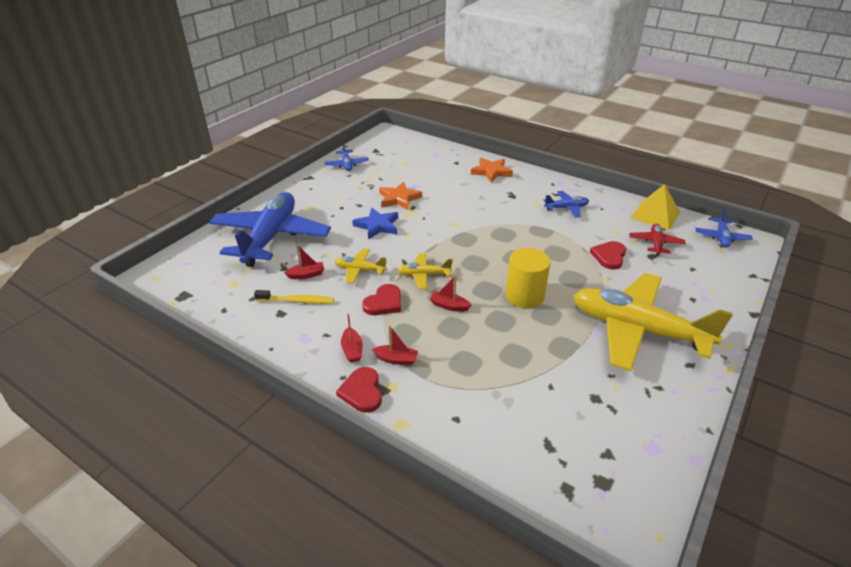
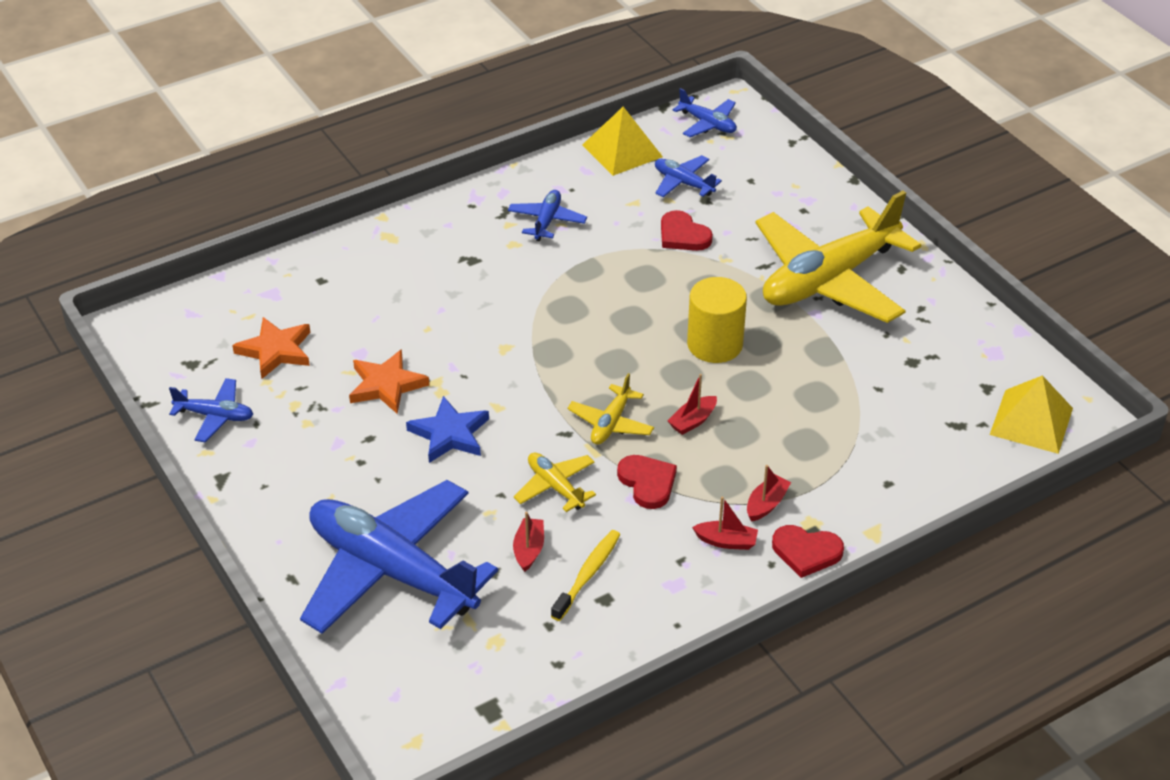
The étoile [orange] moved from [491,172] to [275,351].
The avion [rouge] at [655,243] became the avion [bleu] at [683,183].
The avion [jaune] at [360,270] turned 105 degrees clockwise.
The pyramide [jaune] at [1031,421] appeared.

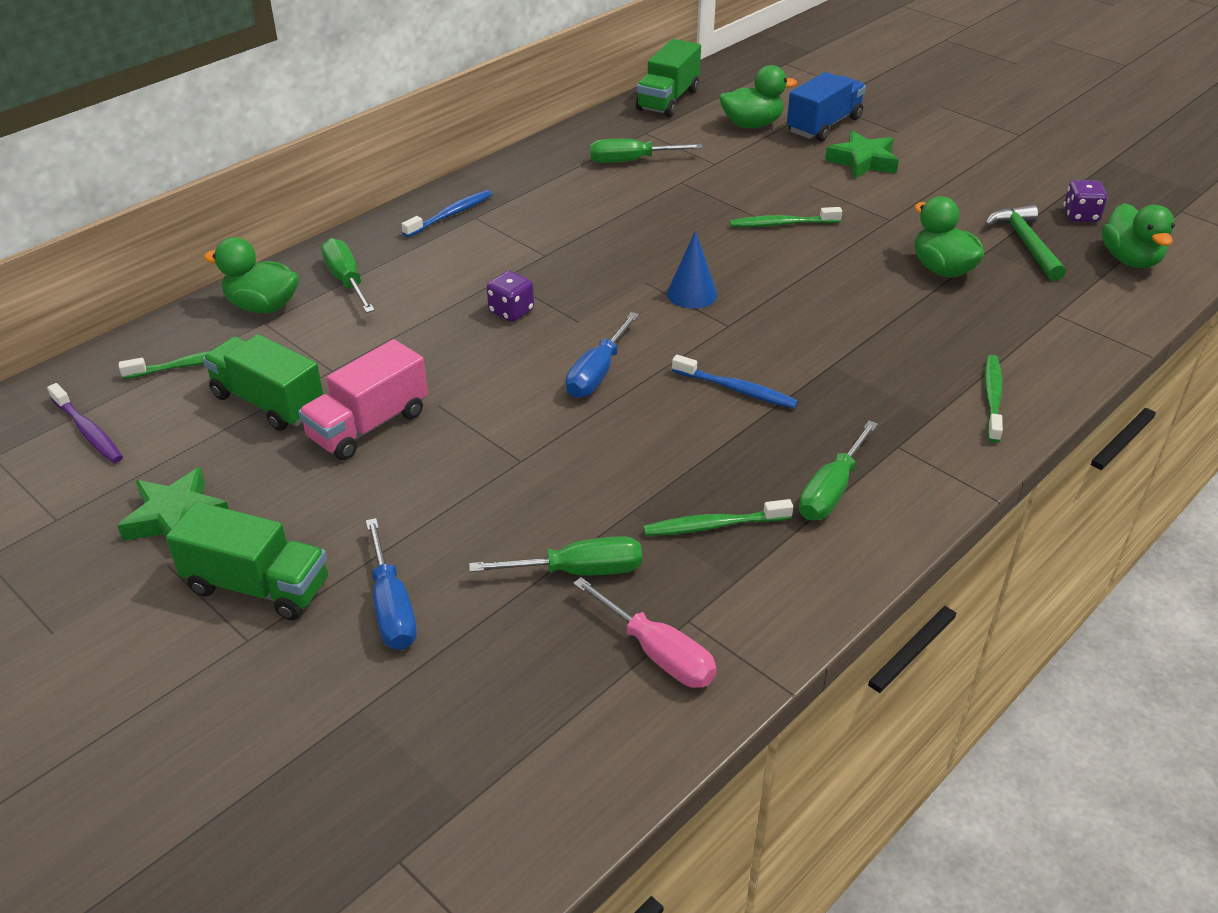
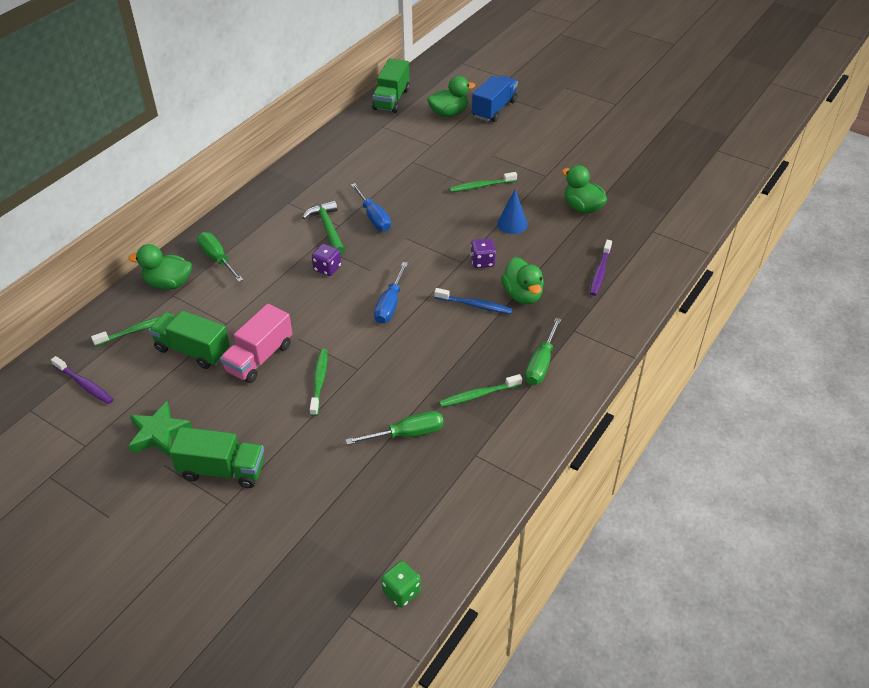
The étoile [vert] at [862,161] disappeared.
The tournevis [vert] at [631,161] disappeared.
The dé [violet] moved from [1080,215] to [482,262].
The brosse à dents [bleu] at [450,215] disappeared.
The canard [vert] moved from [1130,260] to [522,295].
The marteau [vert] moved from [1026,244] to [328,229].
The cône [bleu] moved from [692,294] to [512,224].
The brosse à dents [vert] moved from [992,398] to [319,381].
The tournevis [bleu] moved from [391,607] to [373,217].
The tournevis [rose] at [657,653] disappeared.
The brosse à dents [violet] at [600,272] appeared.
The dé [vert] at [401,592] appeared.

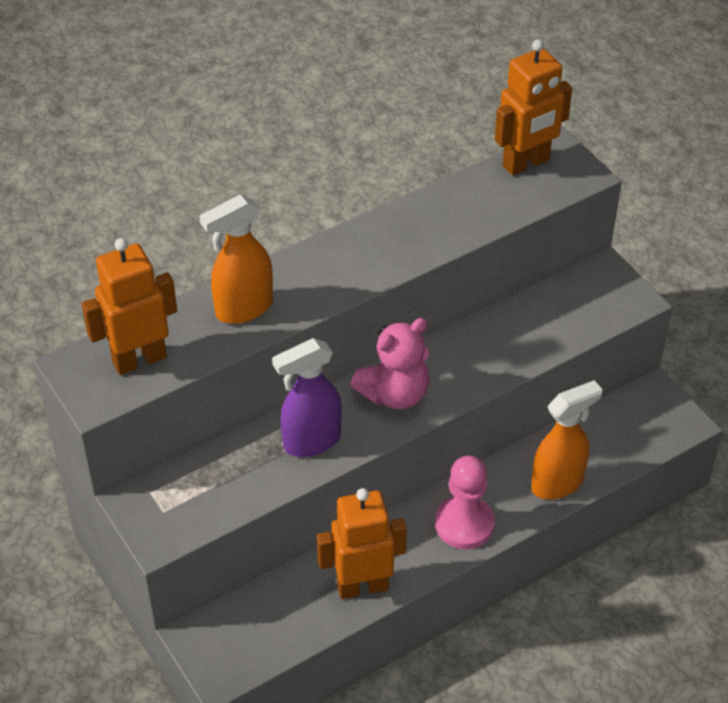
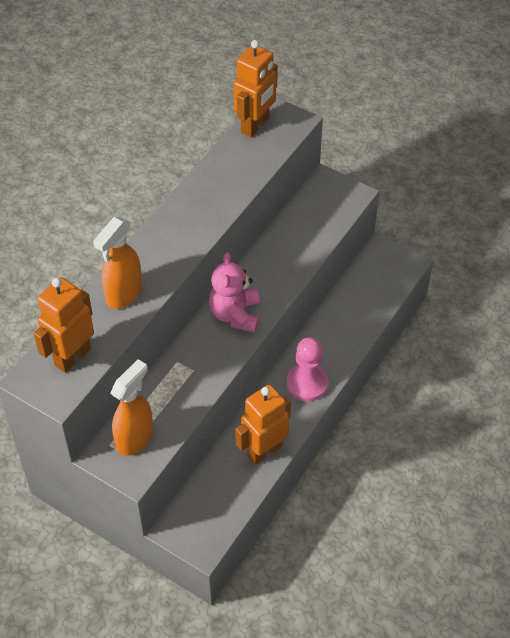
The ours en peluche [rose] at [394,394] turned 150 degrees clockwise.
The vaporisateur [violet] at [311,441] disappeared.
The vaporisateur [orange] moved from [558,483] to [135,438].

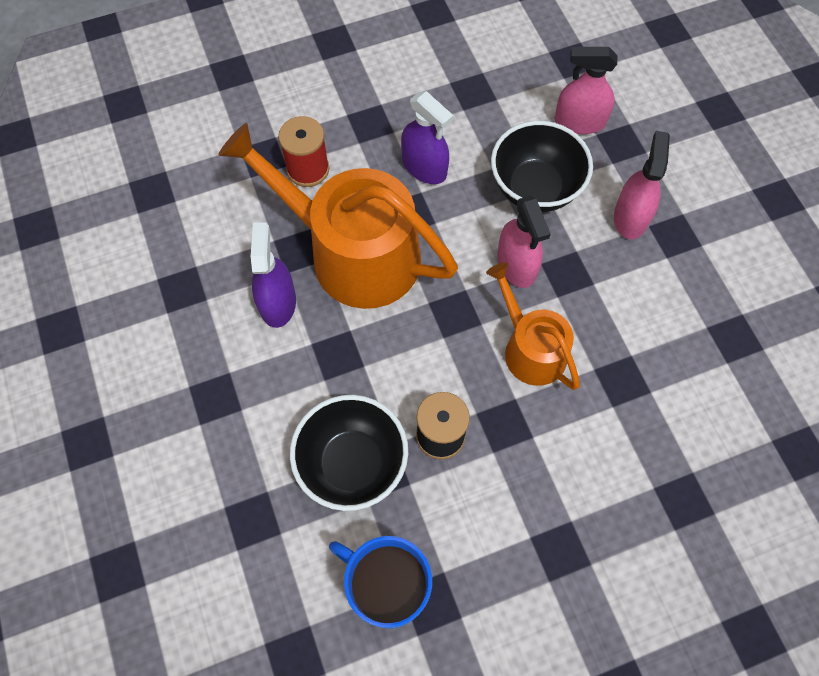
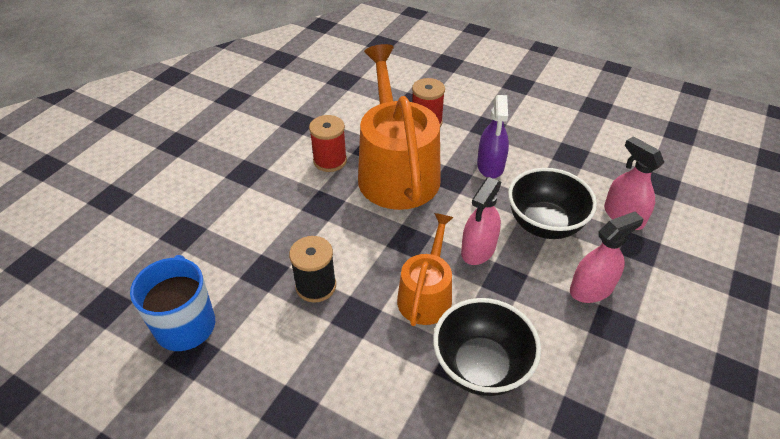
The vaporisateur [violet] at [277,302] was replaced by the bobine [rouge] at [330,161].
The bol [noir] moved from [352,464] to [481,366].

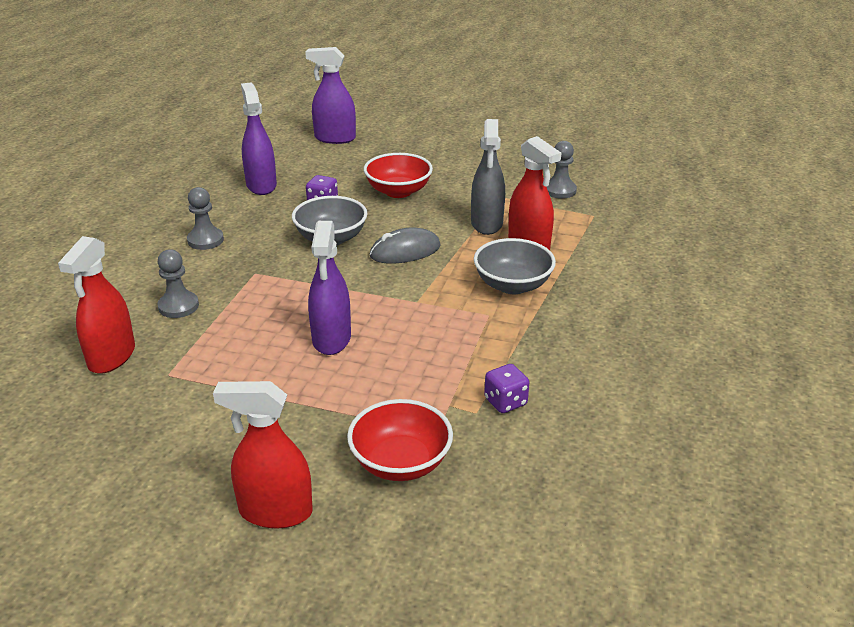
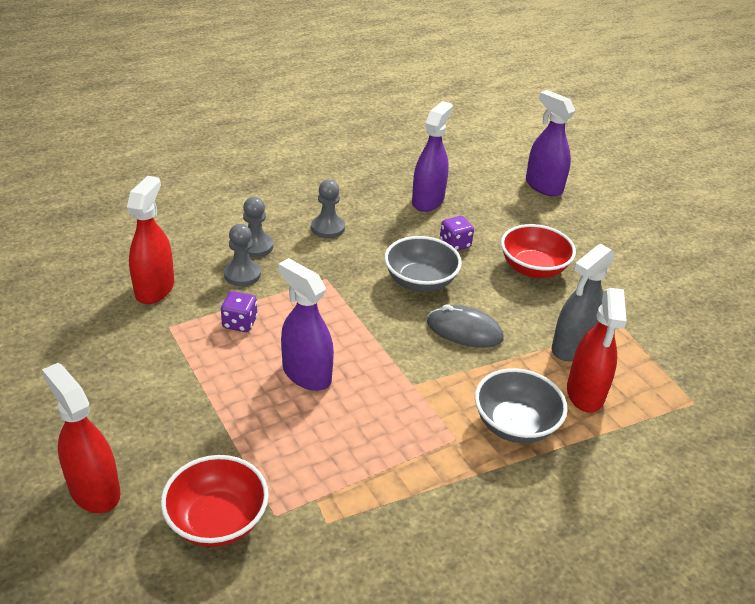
The pion [gris] moved from [560,190] to [255,246].
The vaporisateur [violet] at [331,339] turned 90 degrees clockwise.
The vaporisateur [rouge] at [111,357] turned 135 degrees clockwise.
The dé [violet] moved from [505,402] to [240,323].

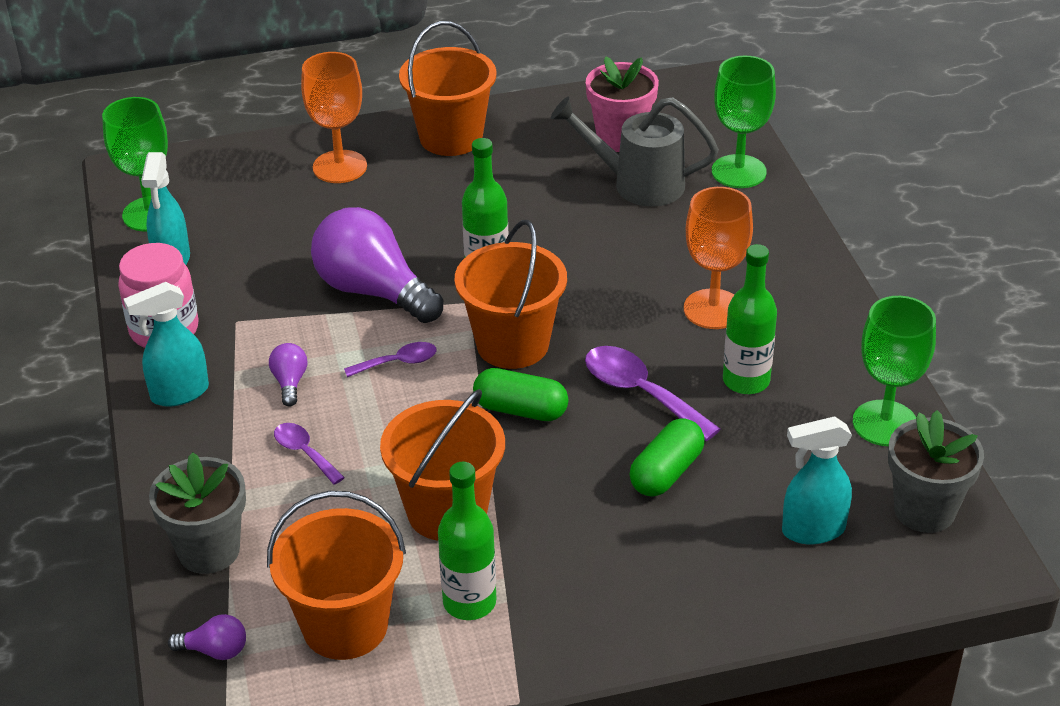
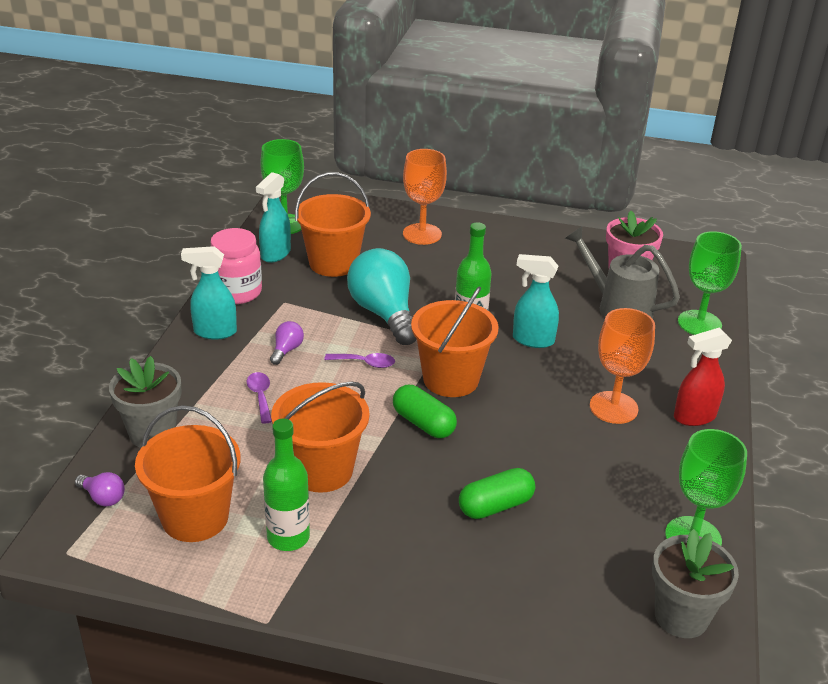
The seau [orange] moved from [451,137] to [333,263].
The ampoule [violet] at [373,291] became the ampoule [turquoise] at [384,314].
The bouteille [vert] at [746,381] disappeared.
The cuillère [violet] at [640,393] disappeared.
The vaporisateur [turquoise] moved from [812,530] to [532,340].
The vaporisateur [rouge] at [694,417] appeared.

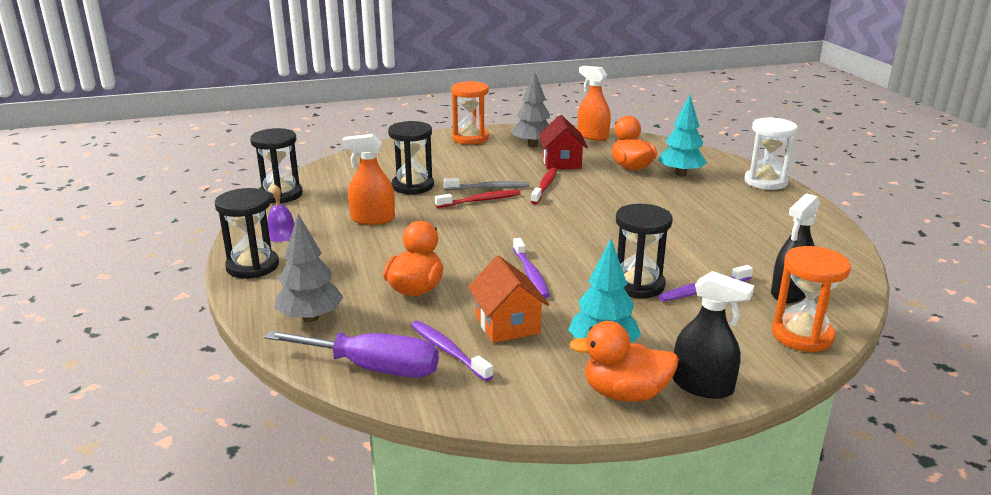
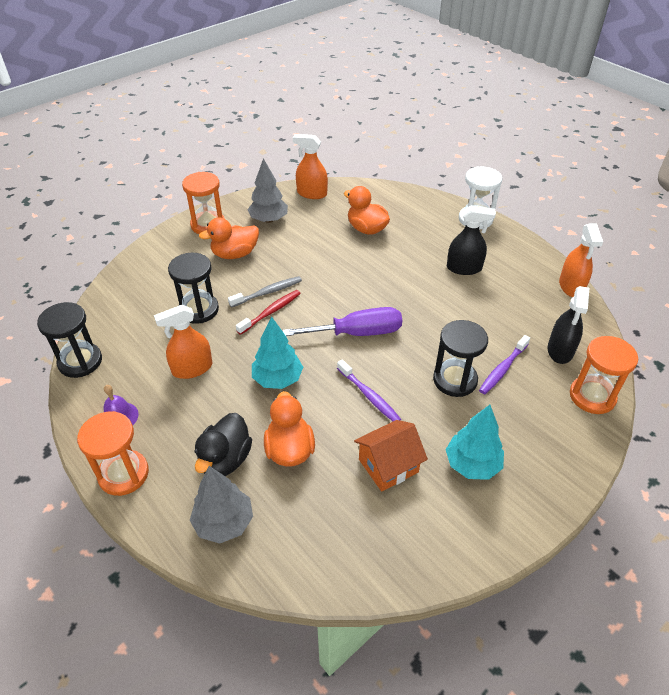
The arbre [turquoise] moved from [681,174] to [278,379].
The maison [rouge] at [561,162] disappeared.
The brosse à dents [rouge] at [545,186] disappeared.
The sablier [noir] at [252,266] became the sablier [orange] at [123,474].
The maison [orange] at [507,324] turned 75 degrees counterclockwise.
The vaporisateur [noir] moved from [702,386] to [464,268].
The brosse à dents [violet] at [448,351] disappeared.
The canard [orange] moved from [625,393] to [235,254].
The tournevis [violet] moved from [373,368] to [357,333].
The vaporisateur [orange] at [571,286] appeared.
The canard [noir] at [225,460] appeared.

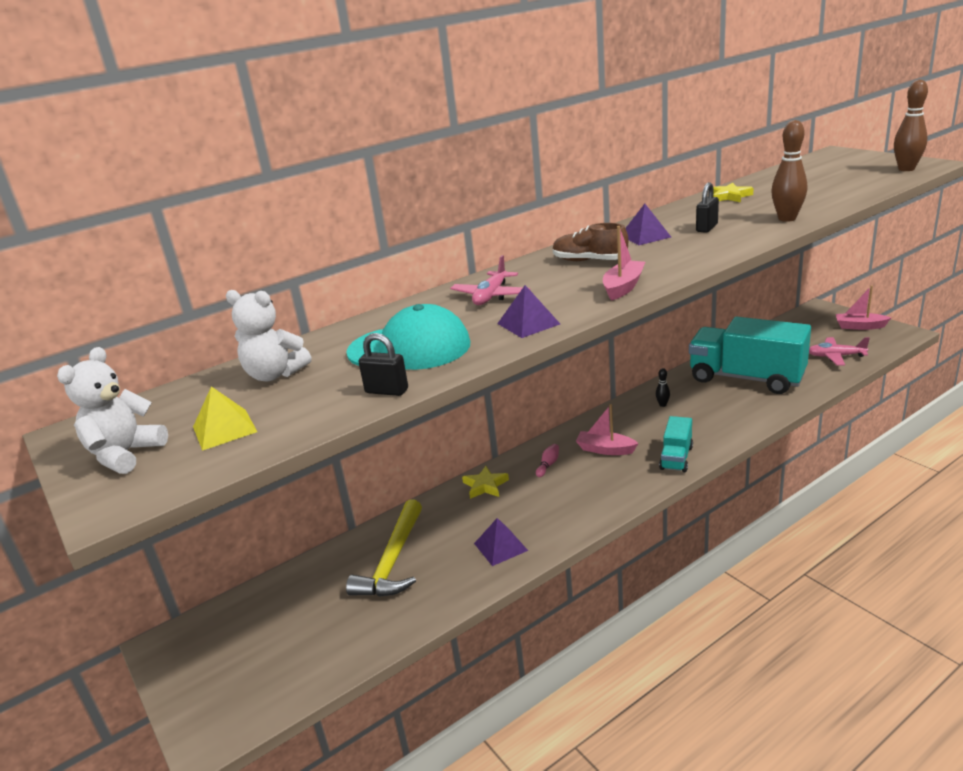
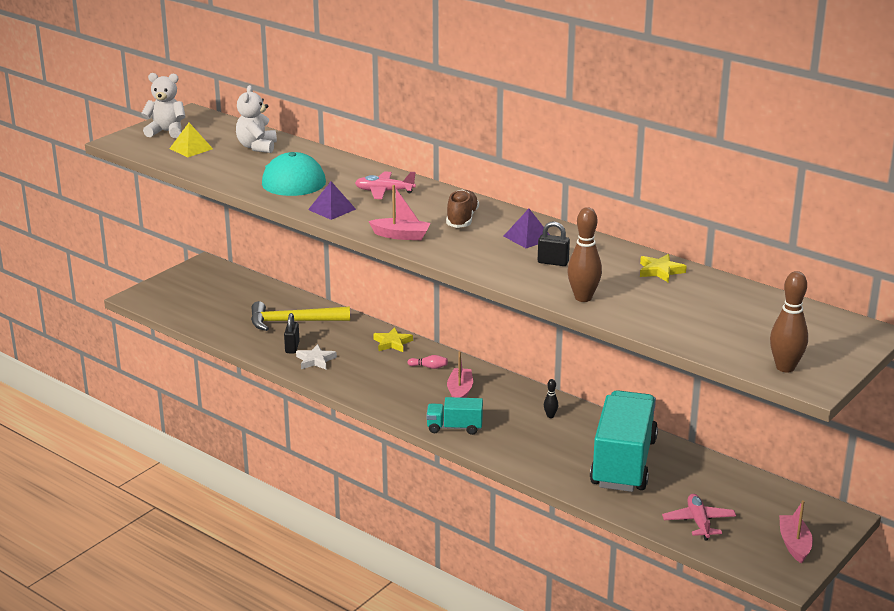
The cadenas [noir] moved from [386,391] to [292,347].
The pyramide [violet] at [501,547] was replaced by the étoile [blanc] at [315,360].

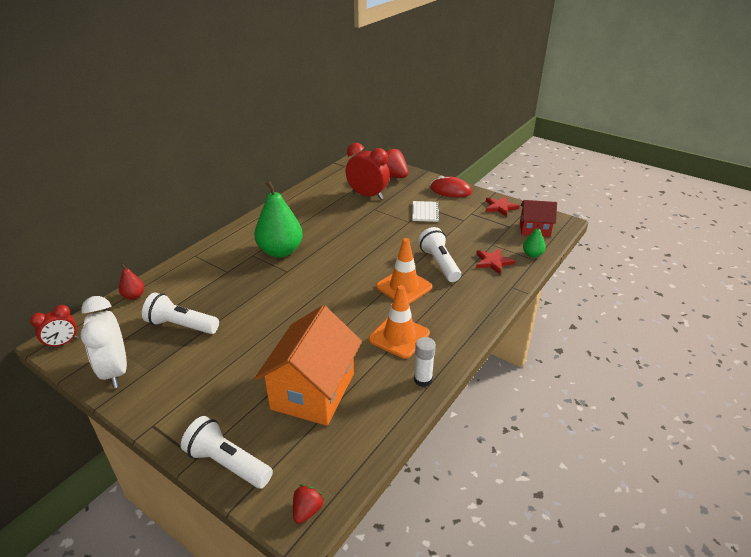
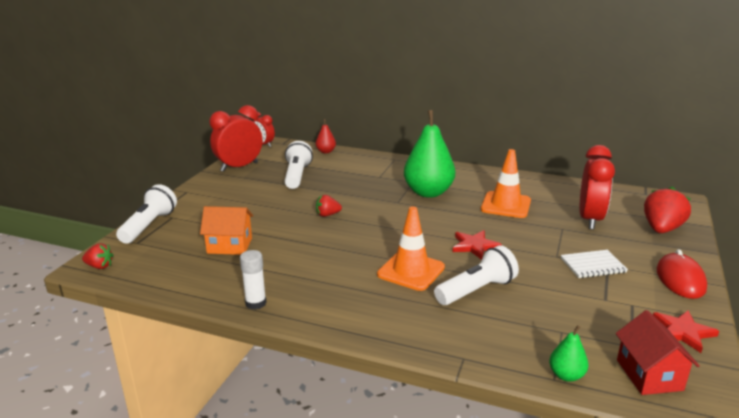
The étoile [rouge] moved from [493,262] to [474,246].
The cône de chantier [orange] moved from [399,336] to [505,205].
The réveil [blanc] at [115,371] became the réveil [rouge] at [239,167].
The maison [orange] at [313,391] changed to 0.56 times the size.
The fraise [rouge] at [327,215] appeared.

